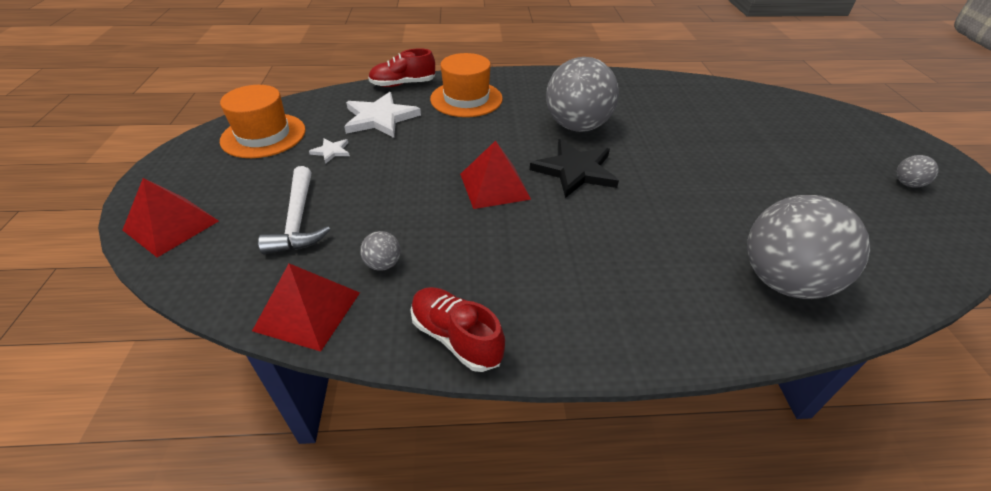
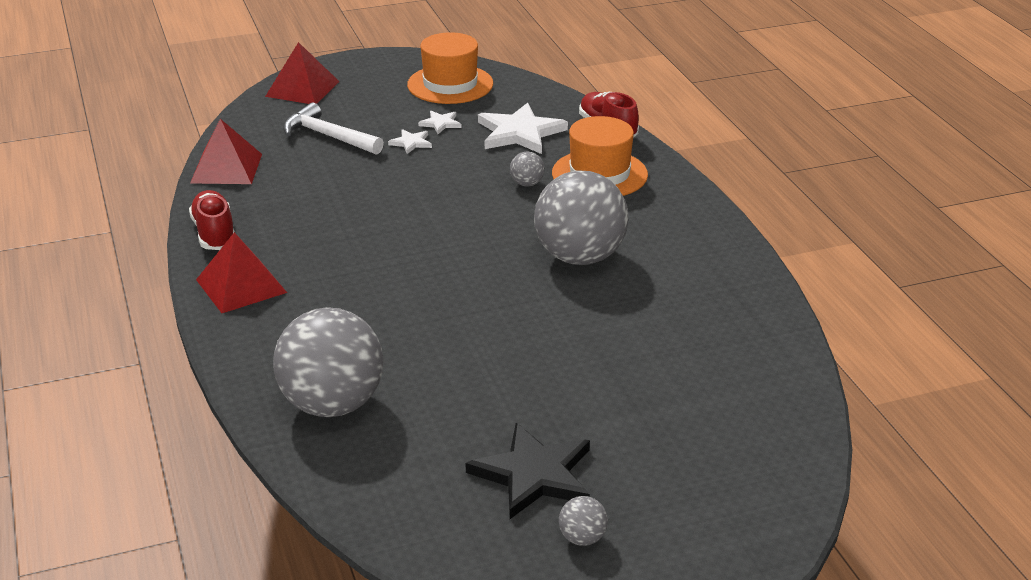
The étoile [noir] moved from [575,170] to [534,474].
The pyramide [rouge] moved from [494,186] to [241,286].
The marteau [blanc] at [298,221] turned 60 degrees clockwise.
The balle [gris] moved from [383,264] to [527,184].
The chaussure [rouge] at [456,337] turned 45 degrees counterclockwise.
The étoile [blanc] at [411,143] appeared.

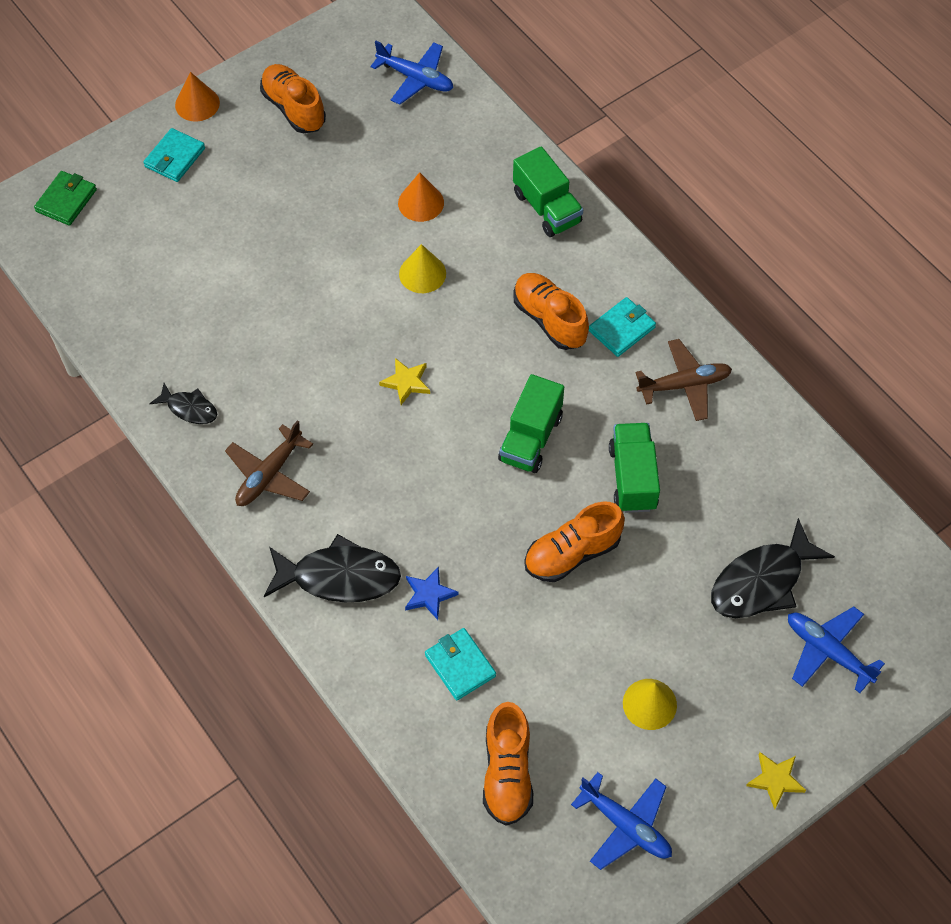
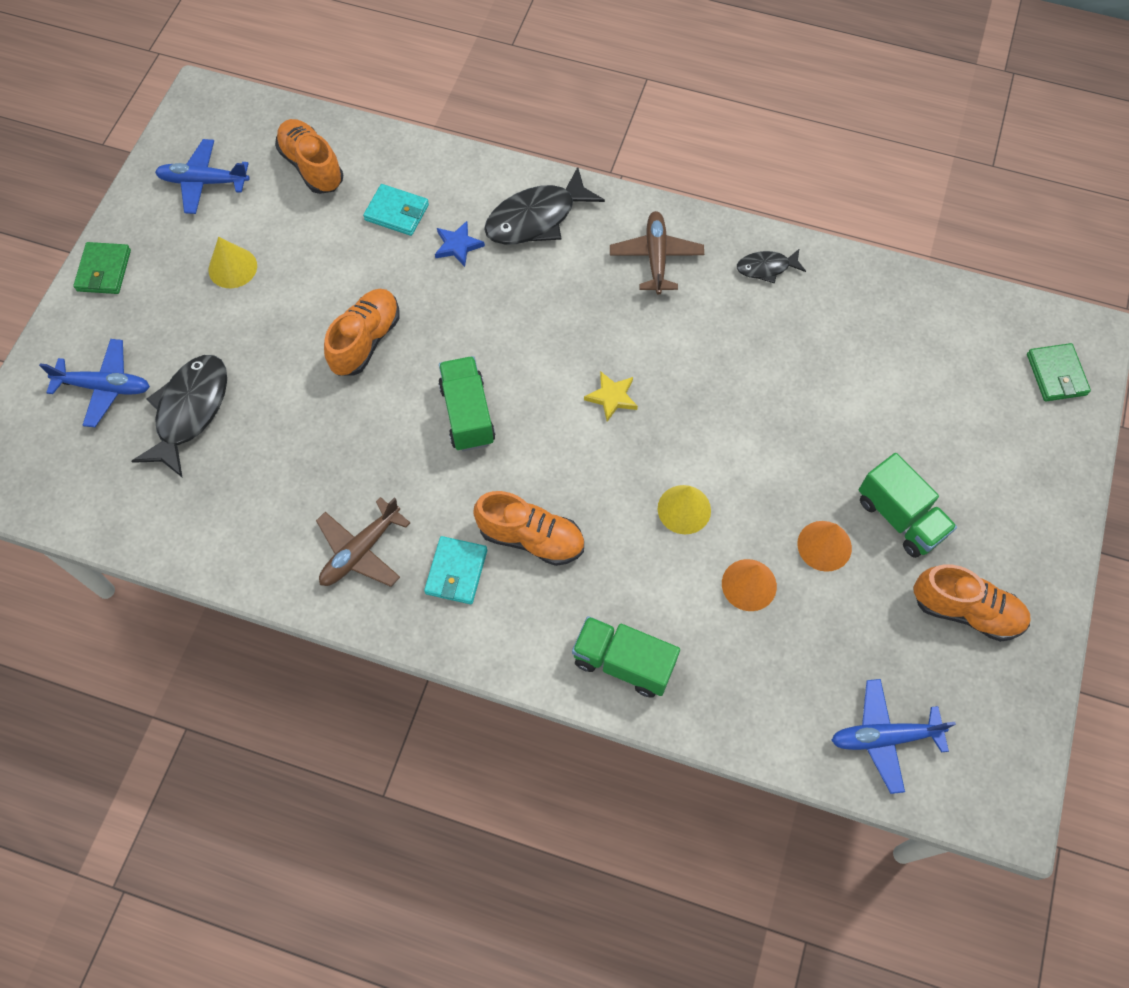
The cône [orange] moved from [197,104] to [824,545].
The portefeuille [turquoise] at [175,158] disappeared.
The camion [vert] moved from [632,477] to [900,517].
The étoile [jaune] at [775,780] was replaced by the portefeuille [vert] at [104,270].

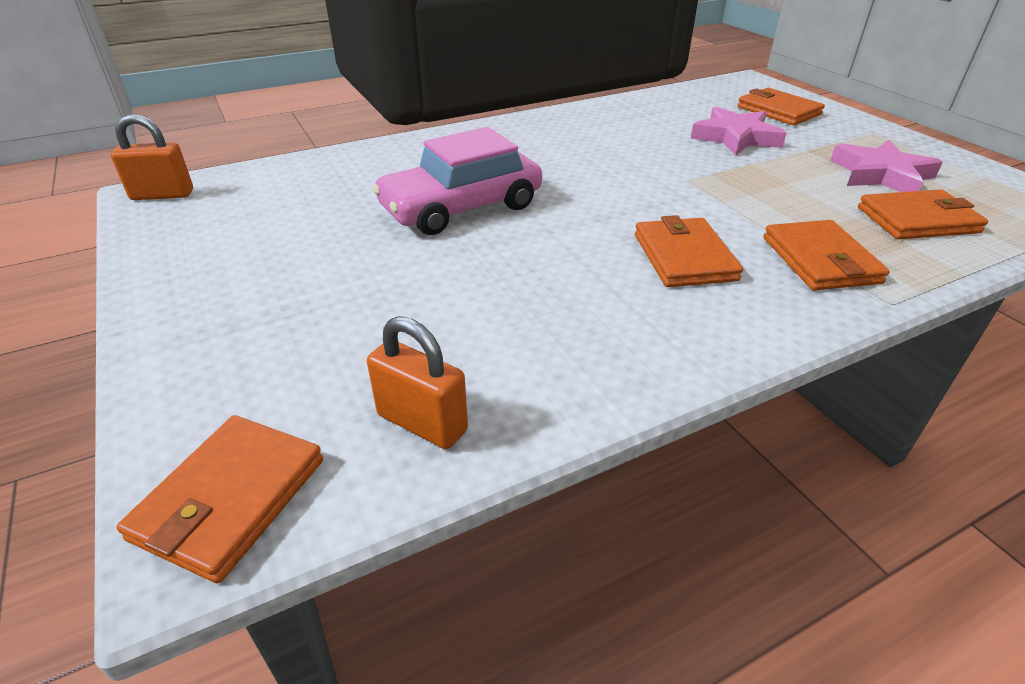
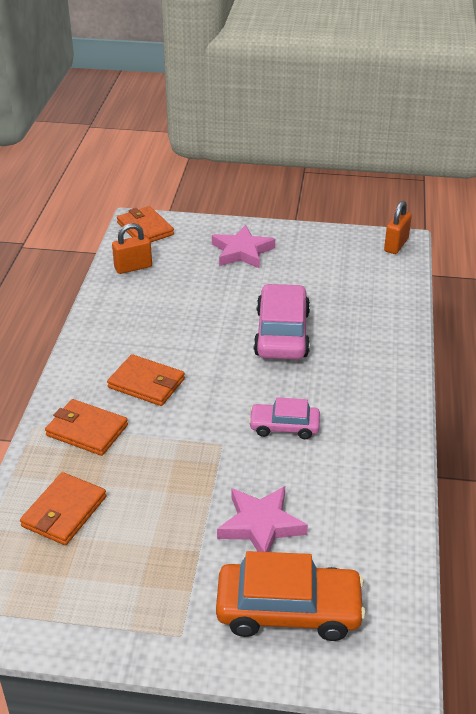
The portefeuille [orange] at [778,111] was replaced by the voiture [orange] at [288,610].
The étoile [rose] moved from [881,175] to [242,251].
The voiture [rose] at [284,426] appeared.

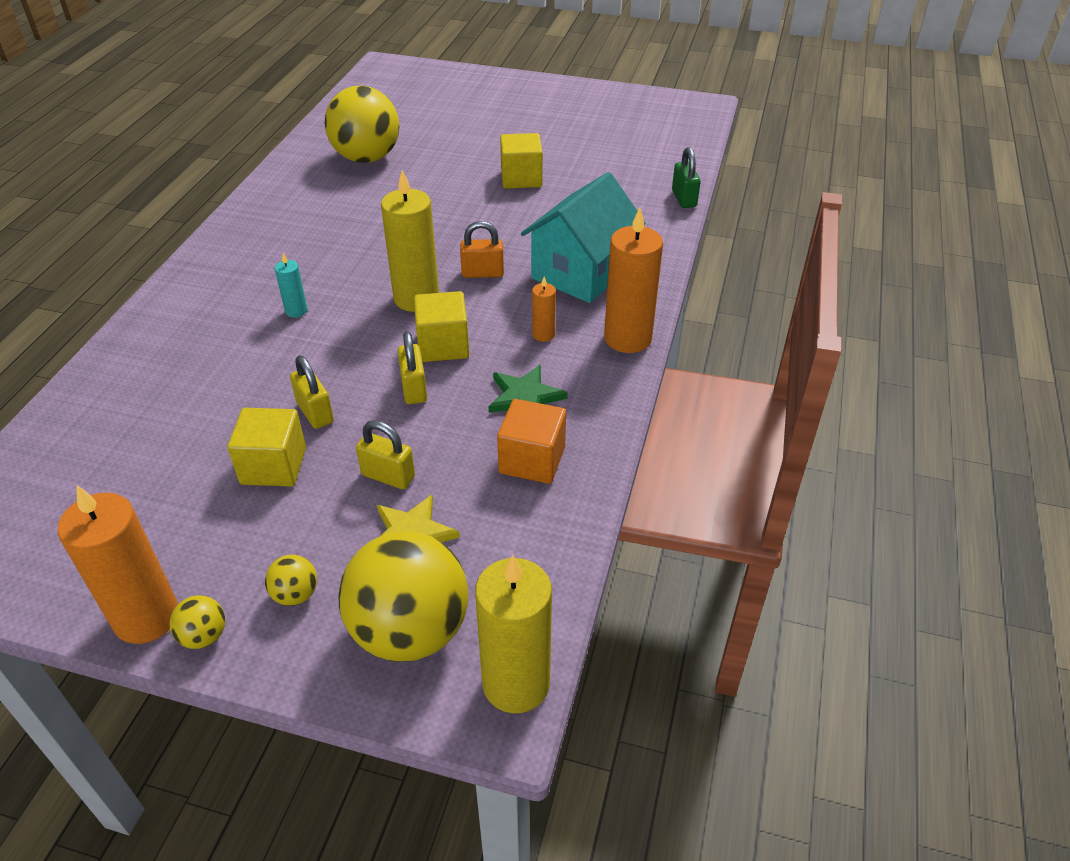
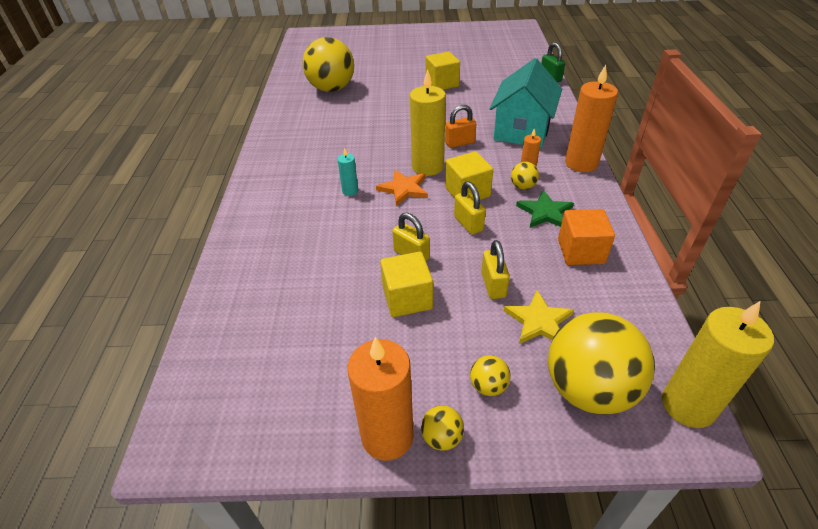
The cadenas [jaune] at [388,476] turned 75 degrees clockwise.
The balle [jaune] at [523,186] appeared.
The étoile [orange] at [404,189] appeared.

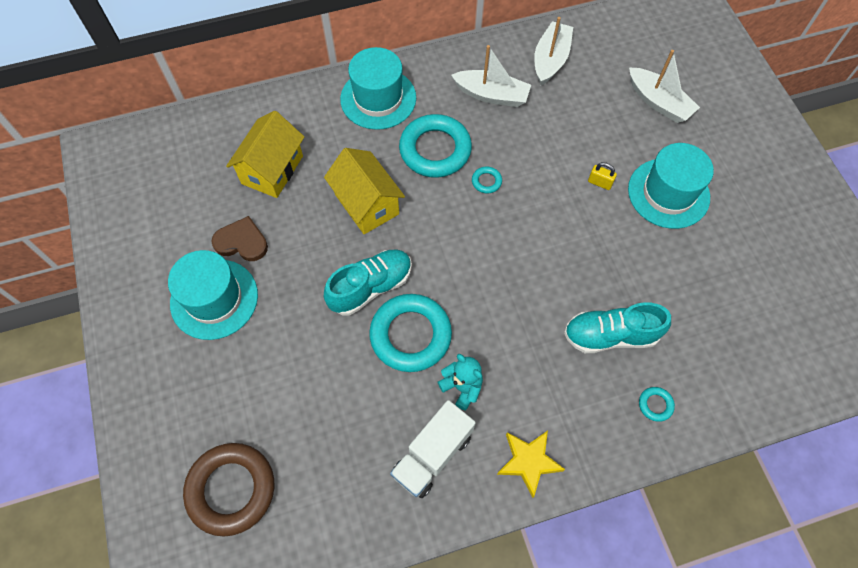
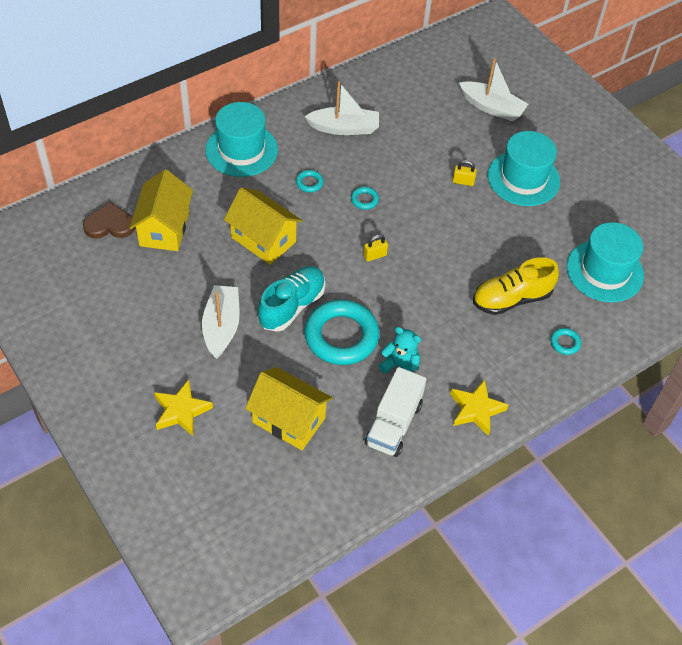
The bateau [blanc] moved from [550,60] to [221,327].
The anneau [turquoise] at [435,150] changed to 0.41 times the size.
The cœur [marron] moved from [242,242] to [109,224].
The chapeau [turquoise] moved from [214,299] to [604,271].
The chaussure [turquoise] at [610,335] became the chaussure [jaune] at [511,299].
The anneau [marron] at [231,489] disappeared.
The cadenas [jaune] at [375,255] appeared.
The maison [jaune] at [289,420] appeared.
The étoile [jaune] at [181,411] appeared.

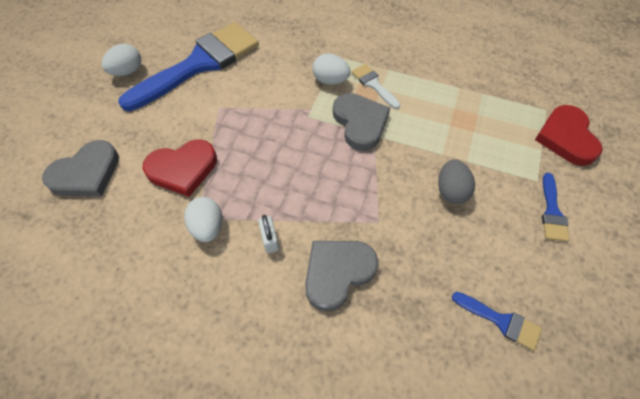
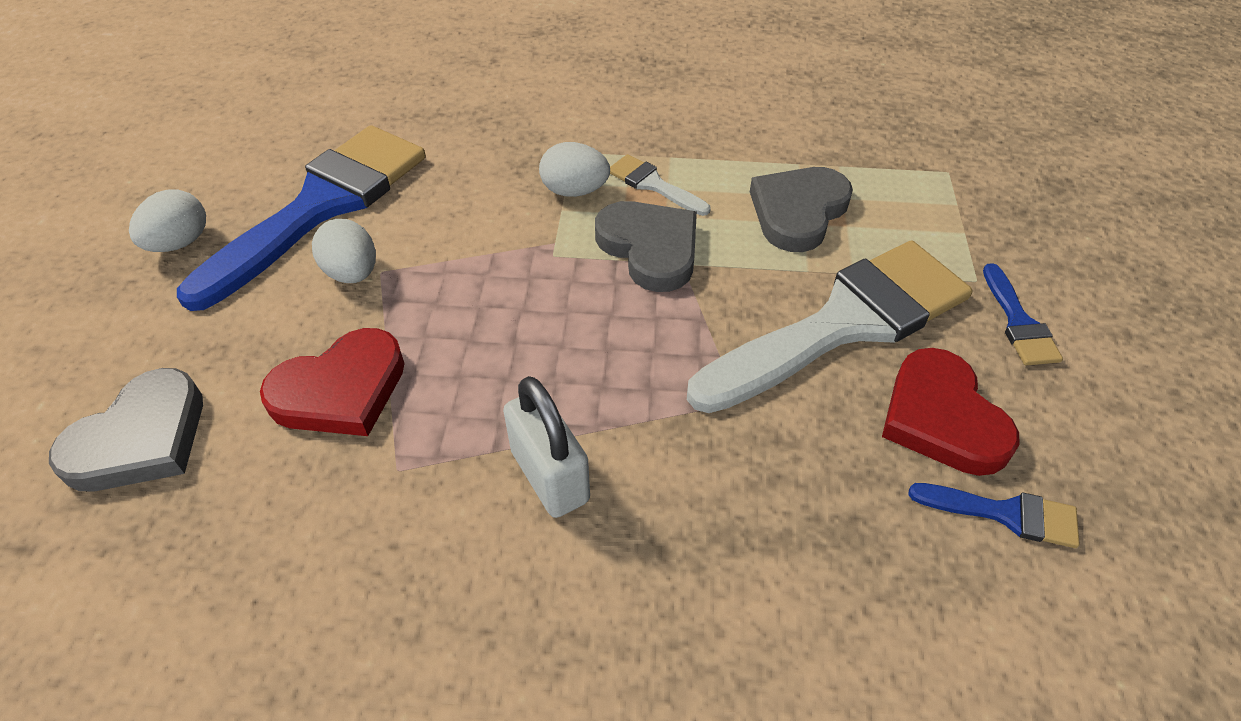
The cœur [rouge] moved from [566,138] to [942,418].
The œuf [gris] at [451,190] was replaced by the pinceau [blanc] at [843,324].
The œuf [blanc] moved from [208,227] to [352,273].
The cadenas [blanc] at [270,239] changed to 1.73 times the size.
The cœur [gris] moved from [337,272] to [798,212].

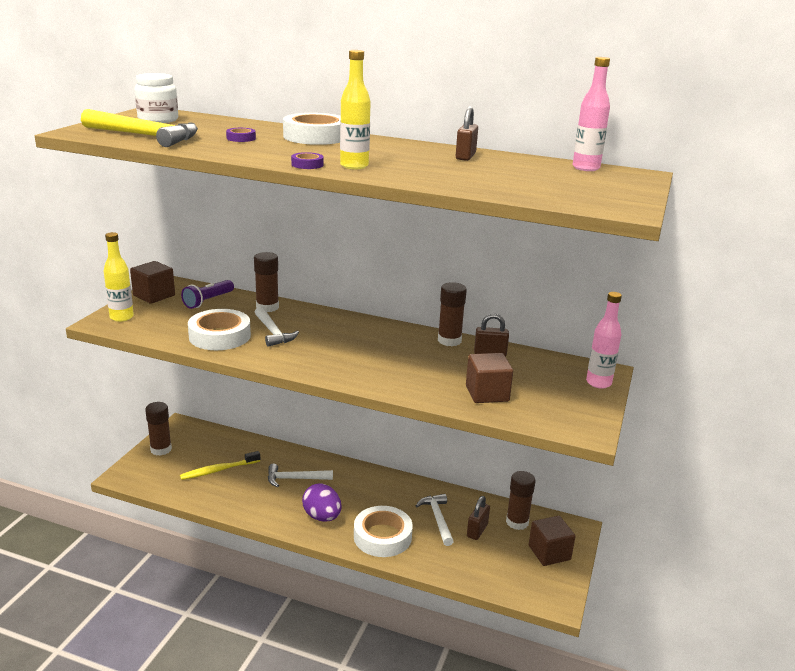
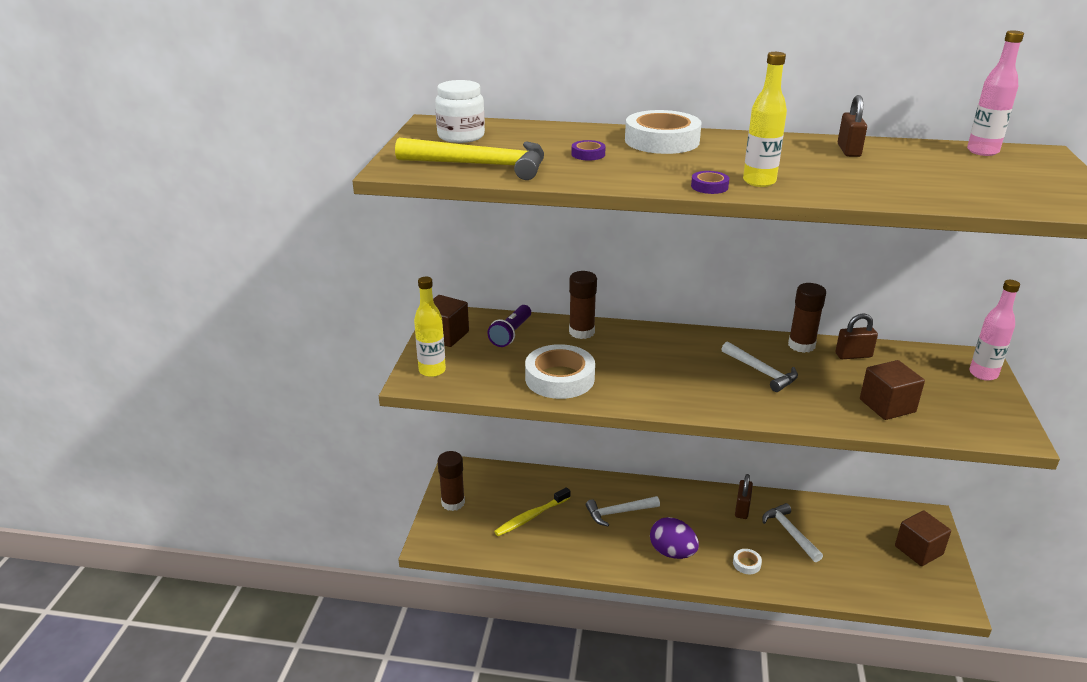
The marteau [blanc] moved from [273,332] to [761,372].
The bâton de colle [marron] at [517,522] disappeared.
The cadenas [marron] moved from [477,530] to [742,509].
The ruban adhésif [blanc] at [382,536] changed to 0.44 times the size.

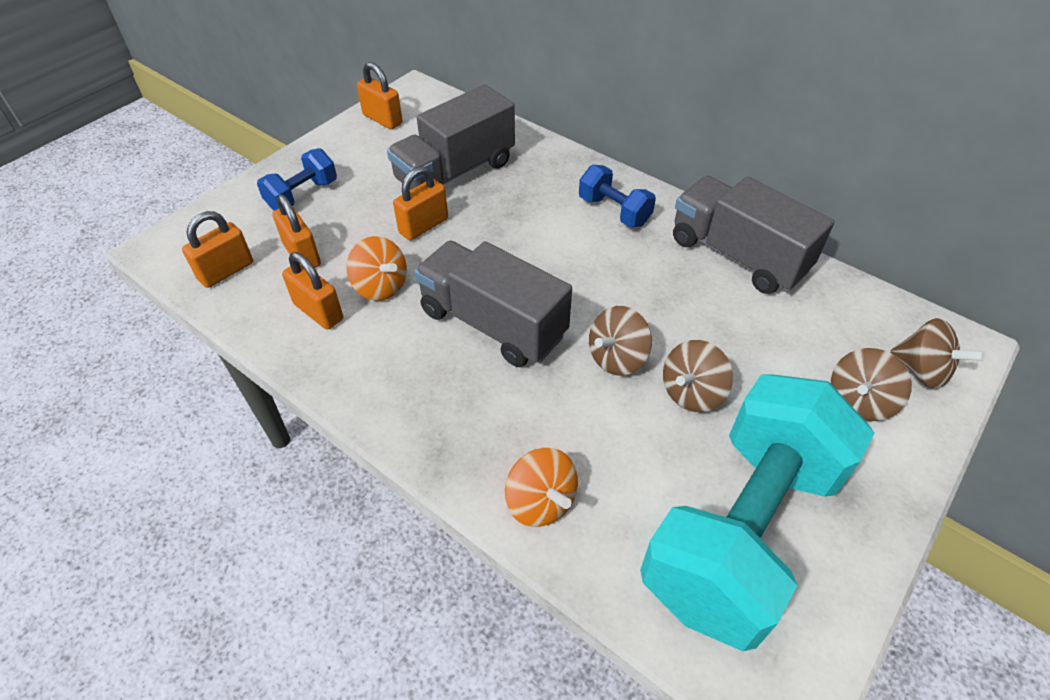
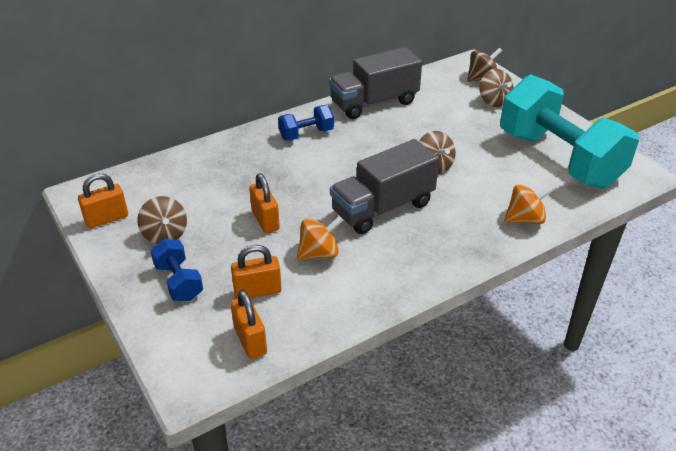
The camion [gris] at [455,172] disappeared.
The cadenas [orange] at [318,312] disappeared.
The toupie [marron] moved from [691,393] to [165,235].

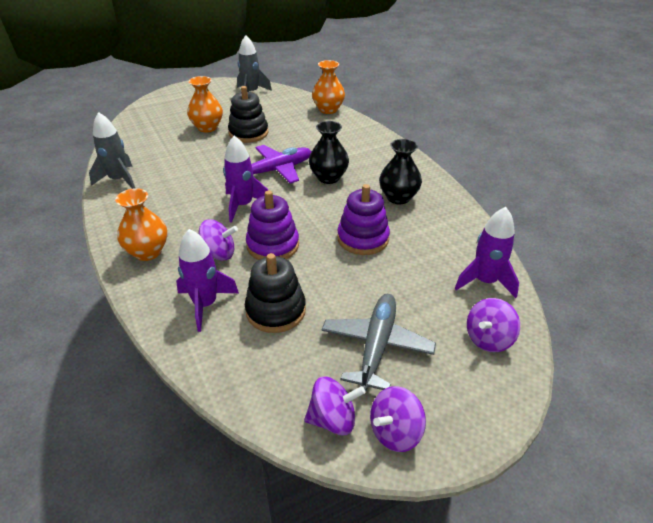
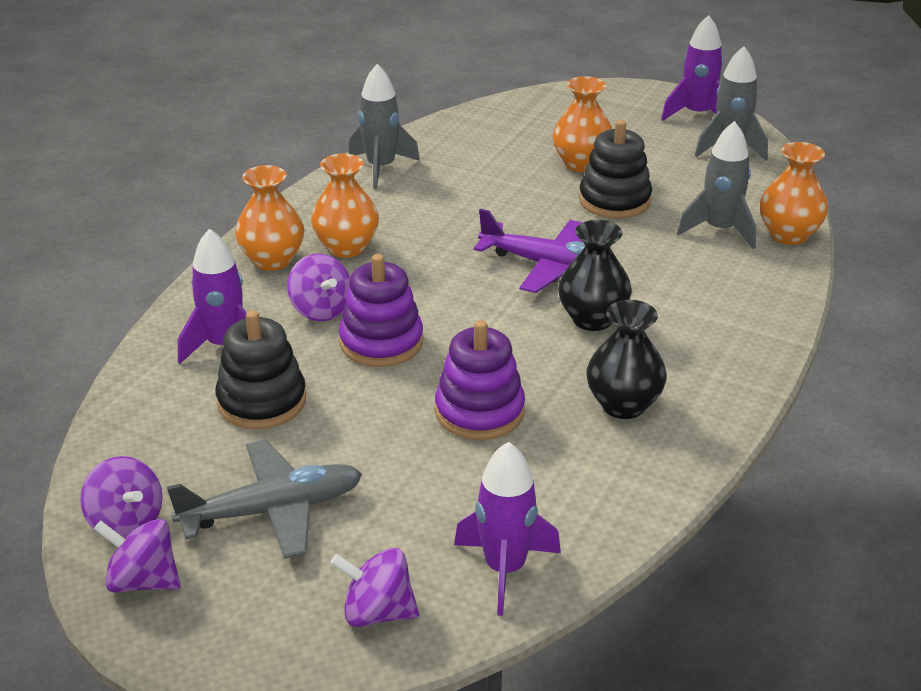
The fusée [violet] moved from [243,205] to [697,114].
The fusée [gris] at [719,230] appeared.
The vase [orange] at [346,247] appeared.

